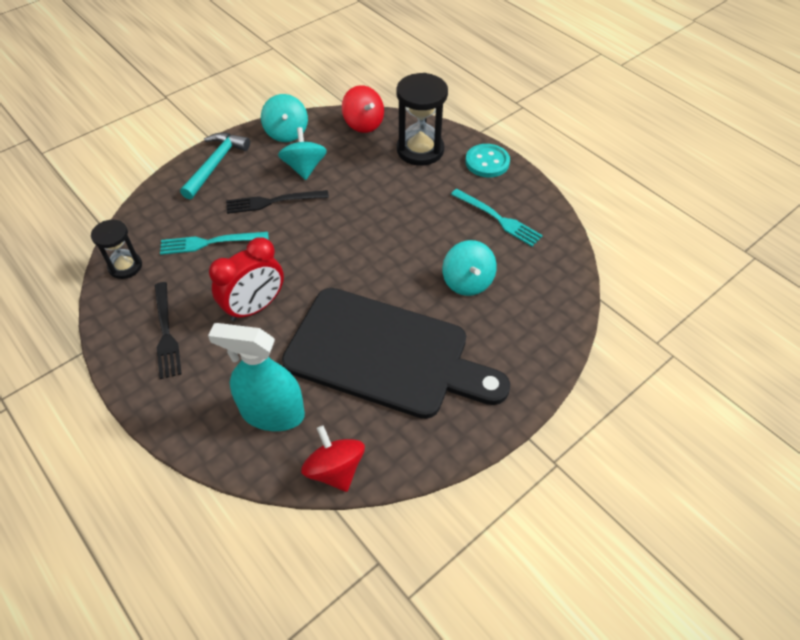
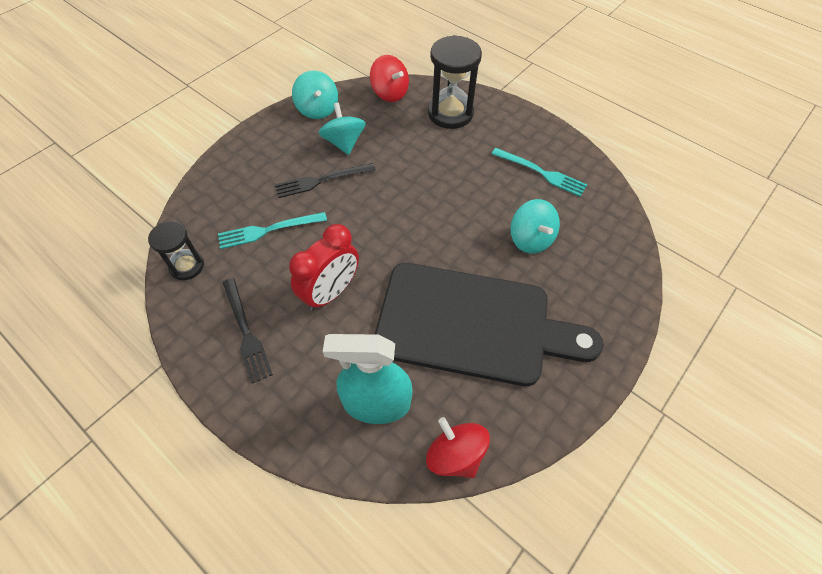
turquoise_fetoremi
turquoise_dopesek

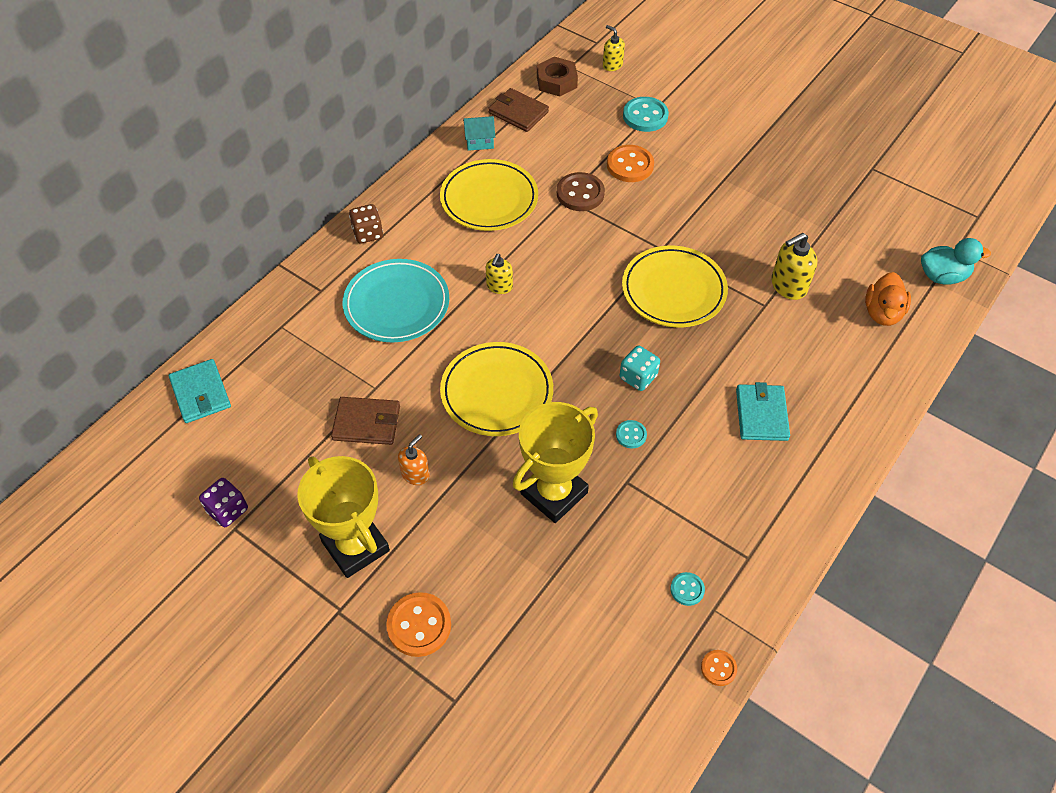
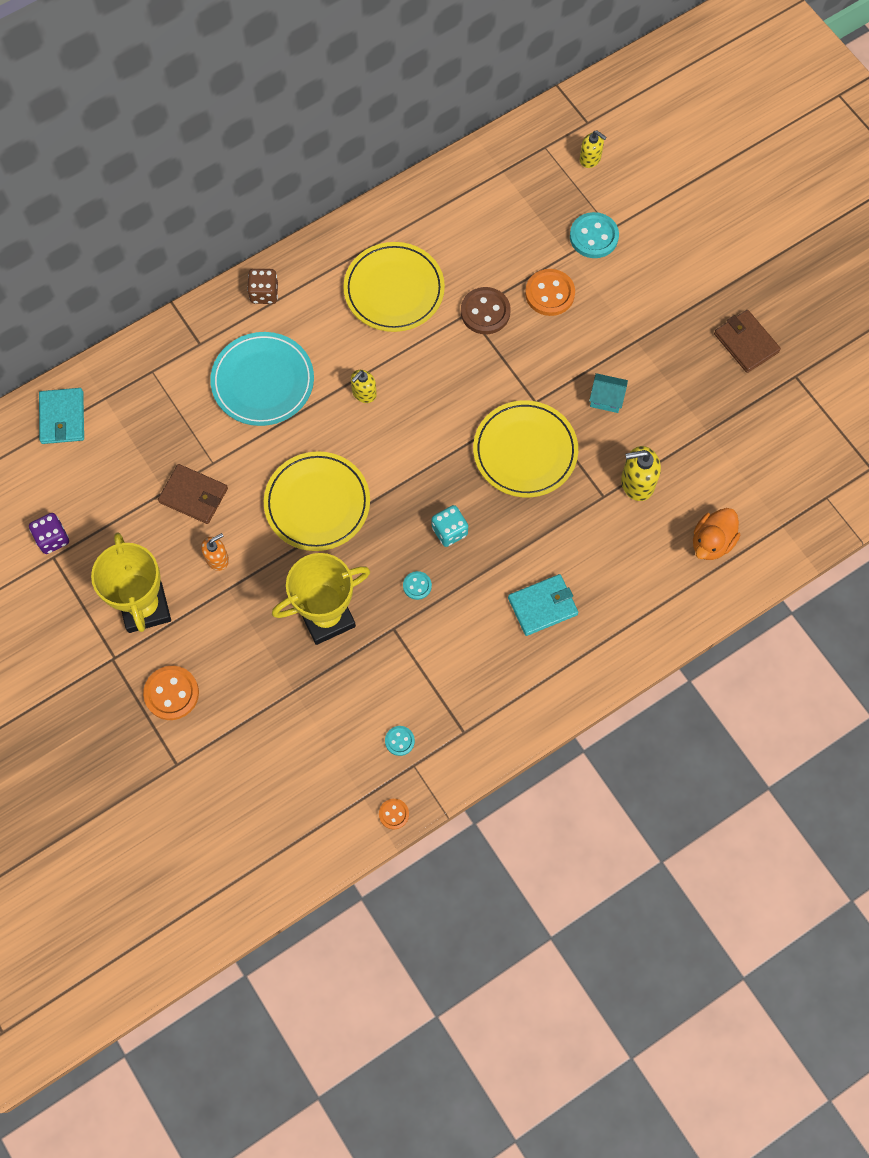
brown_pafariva
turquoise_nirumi
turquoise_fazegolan
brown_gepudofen (no. 2 from left)
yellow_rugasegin (no. 2 from left)
turquoise_gepudofen (no. 2 from left)

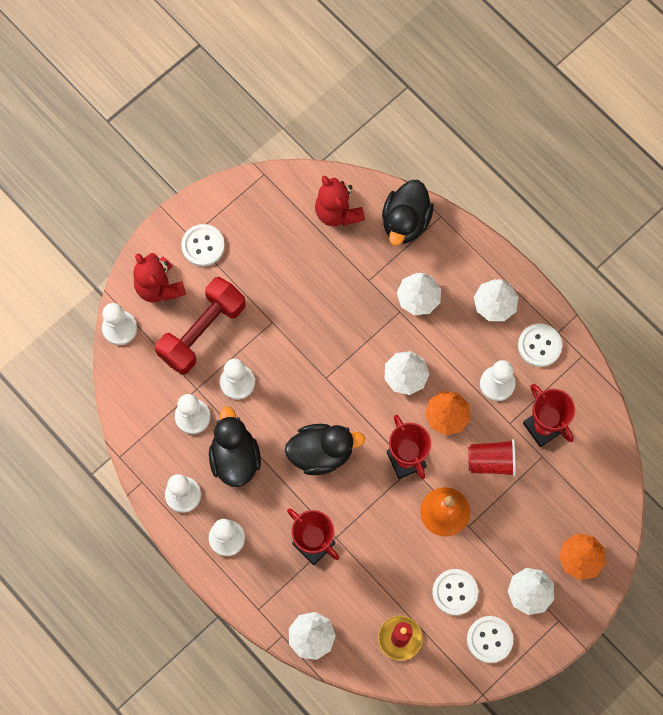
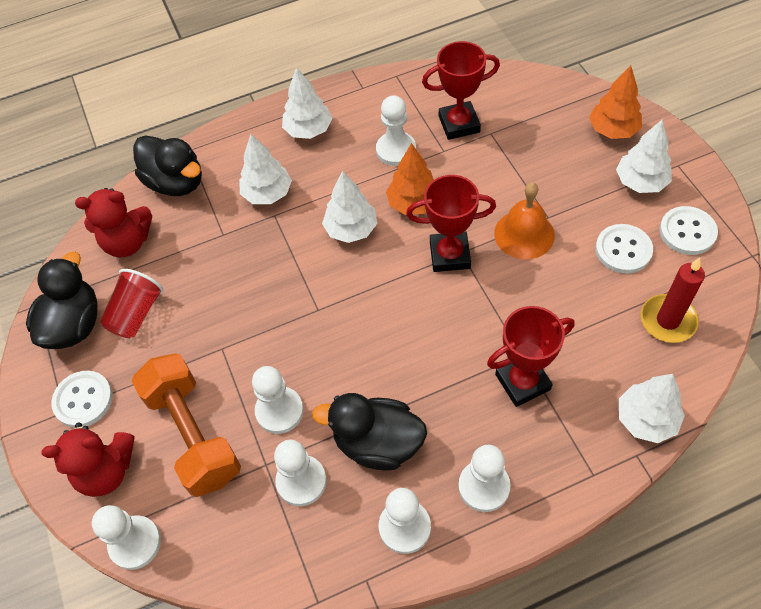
white_dopesek (no. 4 from left in the first image)
black_nirumi (no. 1 from left)
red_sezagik
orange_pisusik

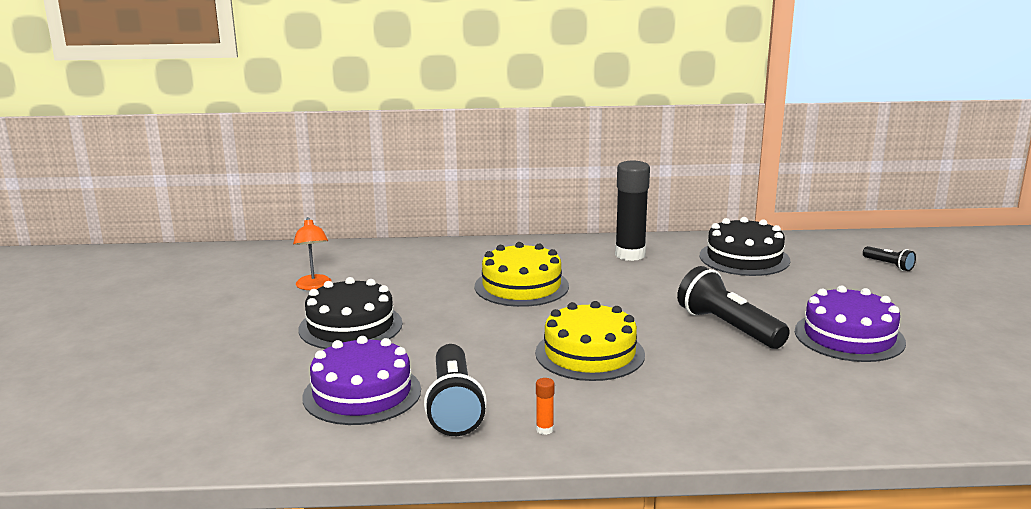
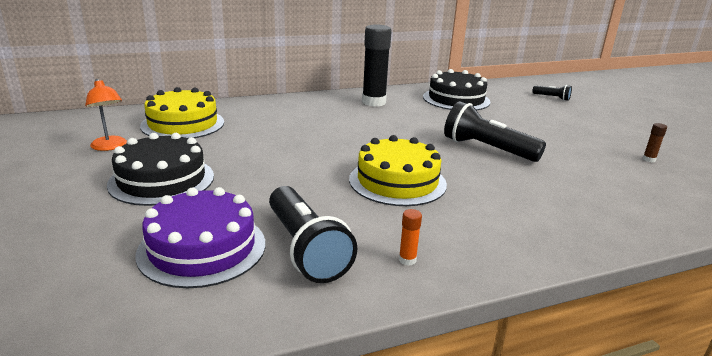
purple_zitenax (no. 2 from left in the first image)
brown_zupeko
yellow_zitenax (no. 1 from left)

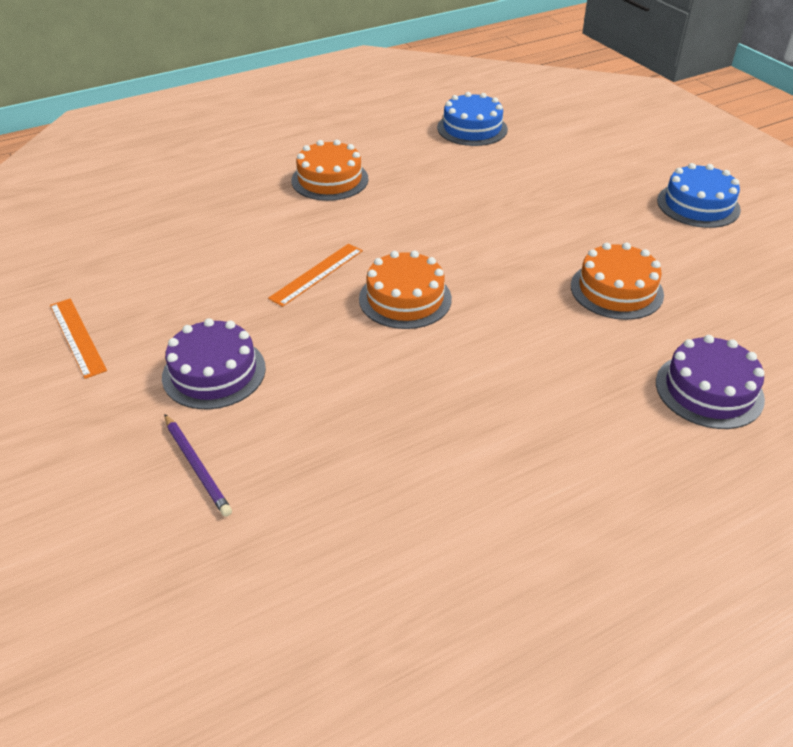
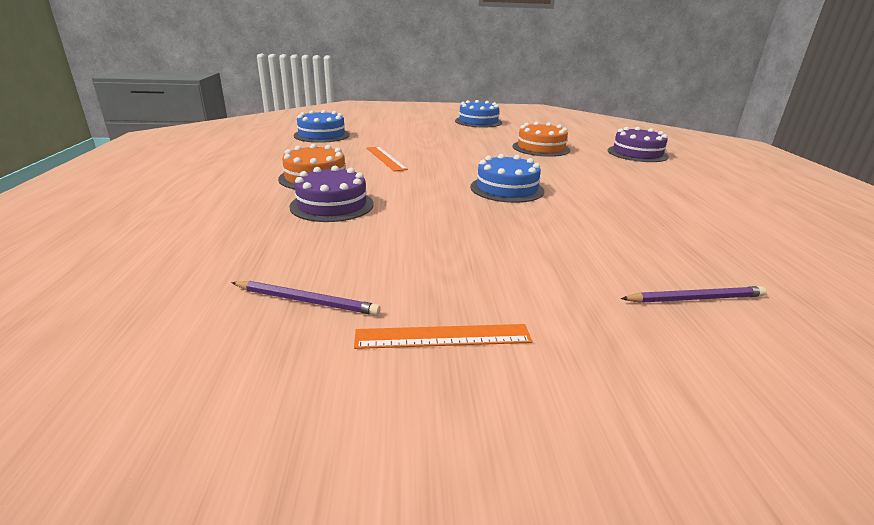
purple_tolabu (no. 1 from left)
purple_zitenax (no. 1 from left)
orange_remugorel (no. 1 from left)
blue_zitenax (no. 3 from left)

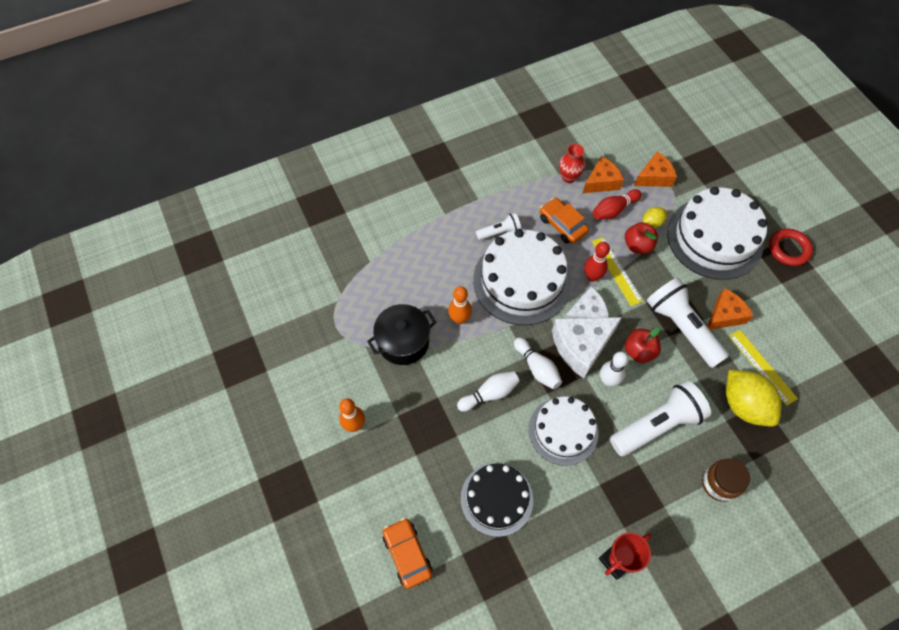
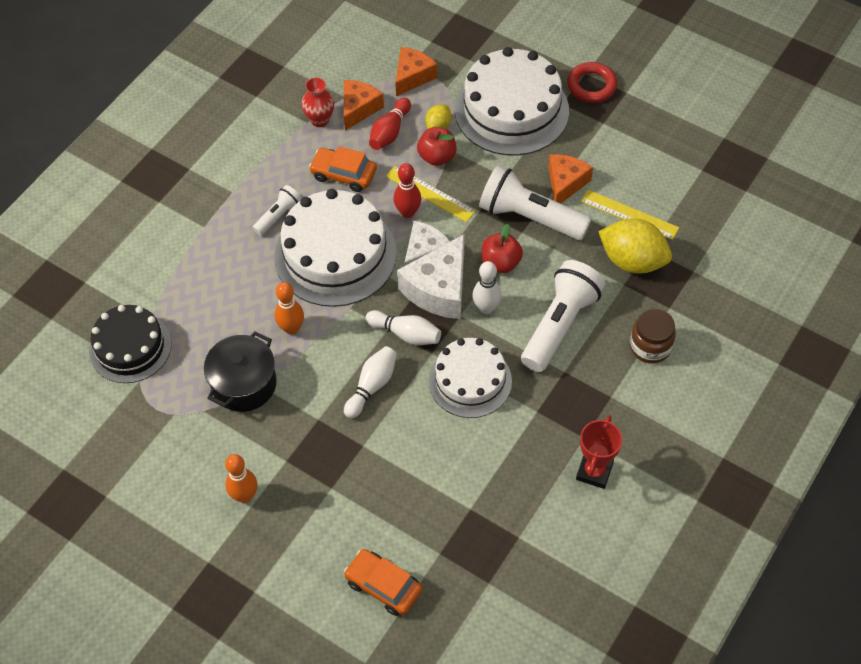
black_zitenax

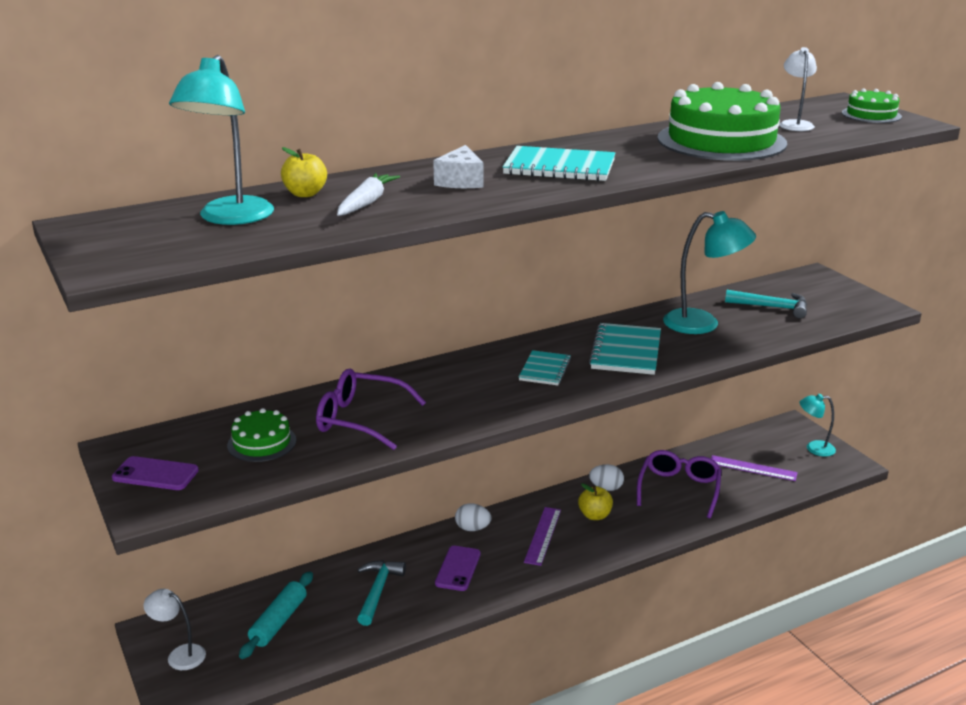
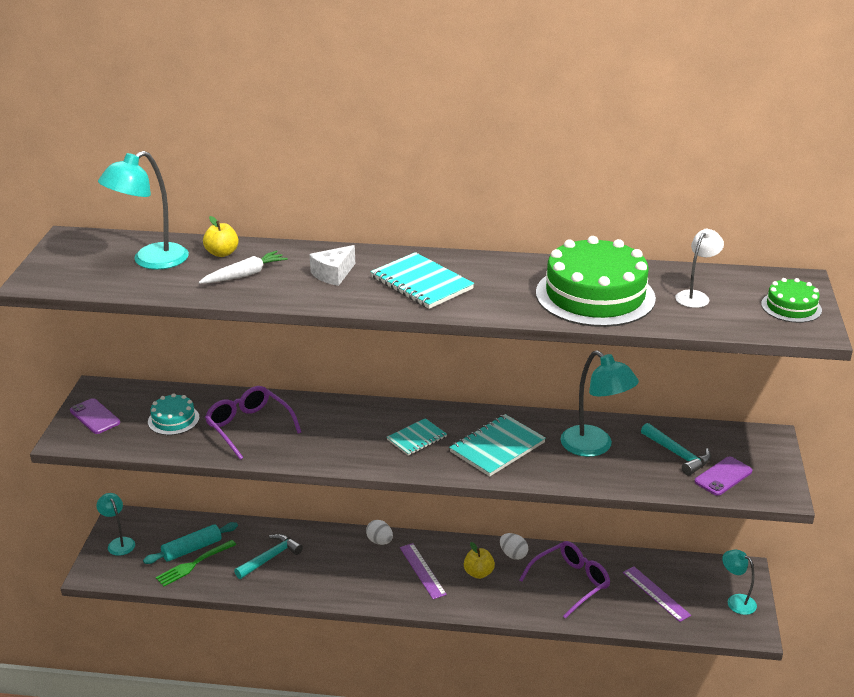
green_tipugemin
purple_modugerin (no. 2 from left)
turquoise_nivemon (no. 1 from left)
turquoise_zitenax
purple_remugorel (no. 1 from left)

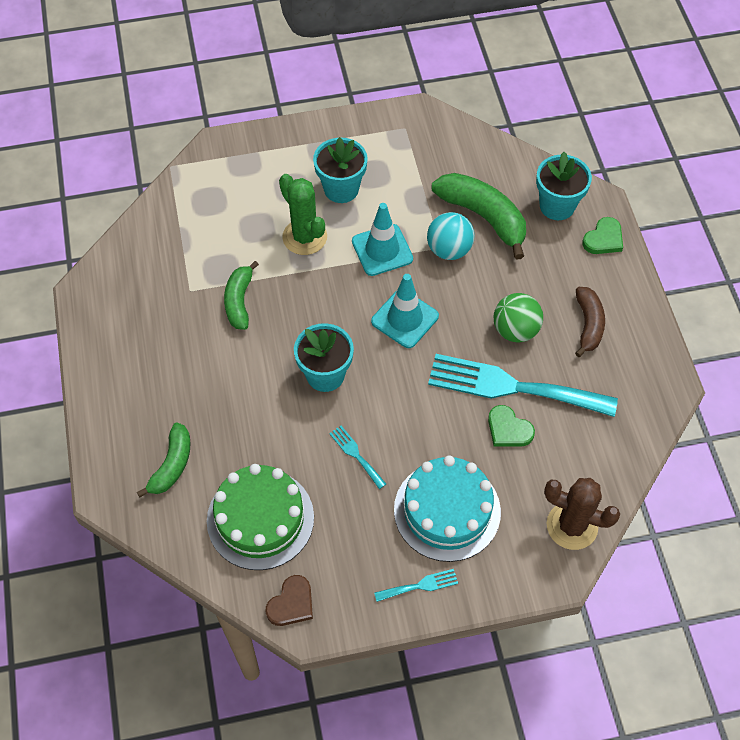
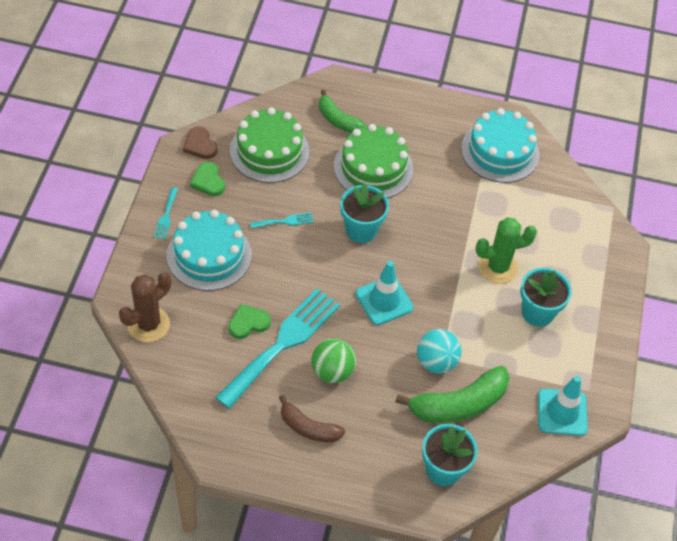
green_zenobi (no. 2 from left in the first image)
green_zitenax (no. 2 from left)
turquoise_zitenax (no. 2 from left)
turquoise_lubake (no. 2 from left)
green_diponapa (no. 1 from left)

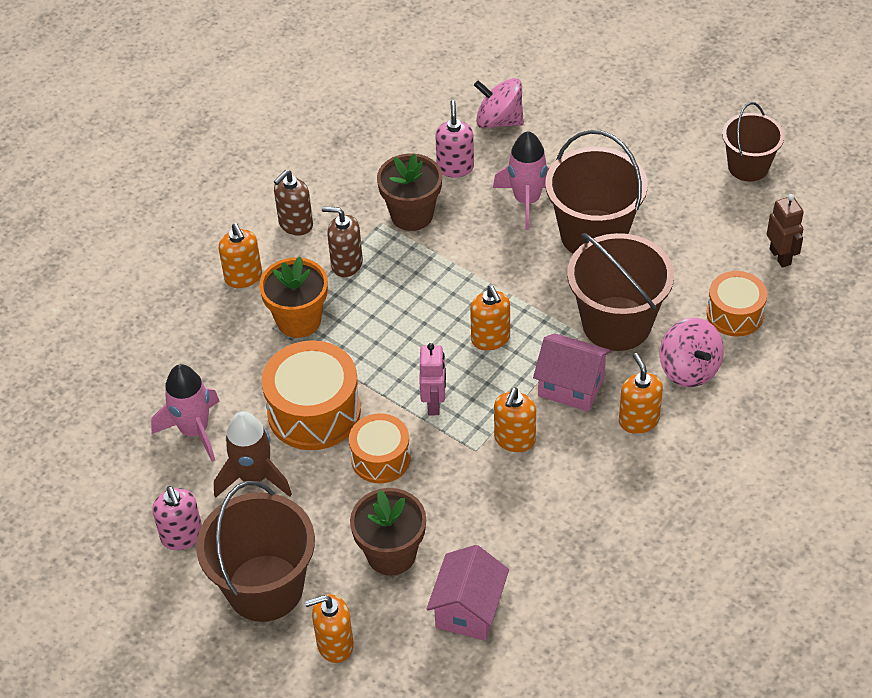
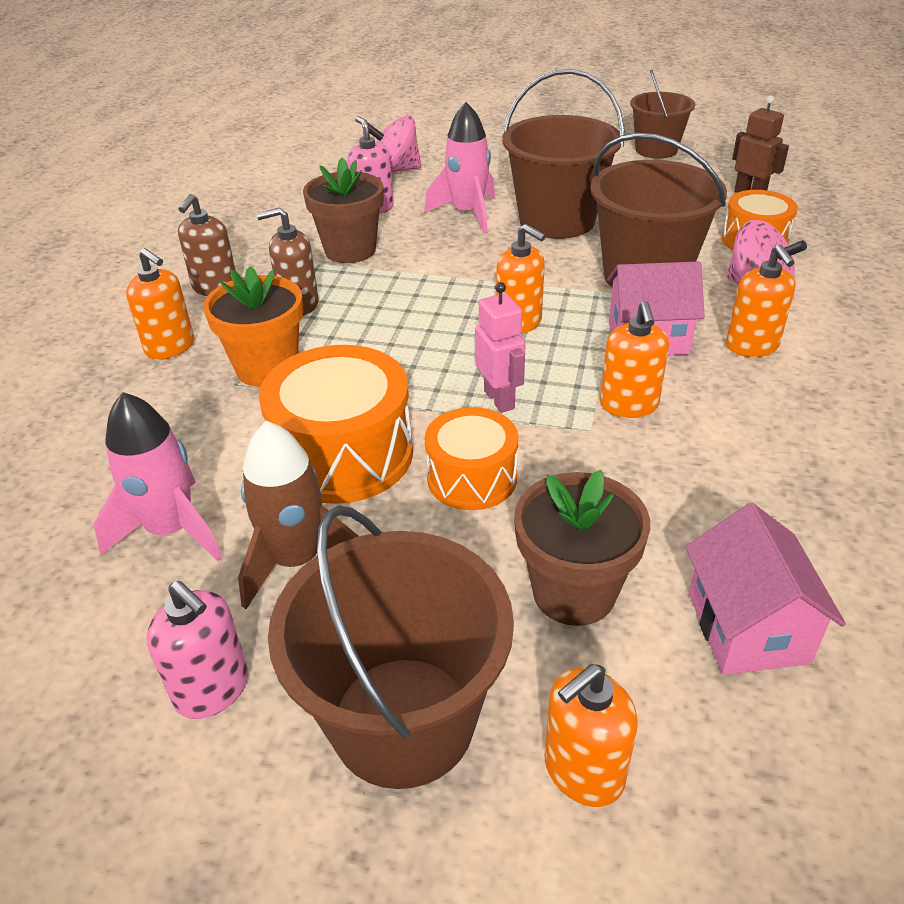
orange_rugasegin (no. 5 from left)

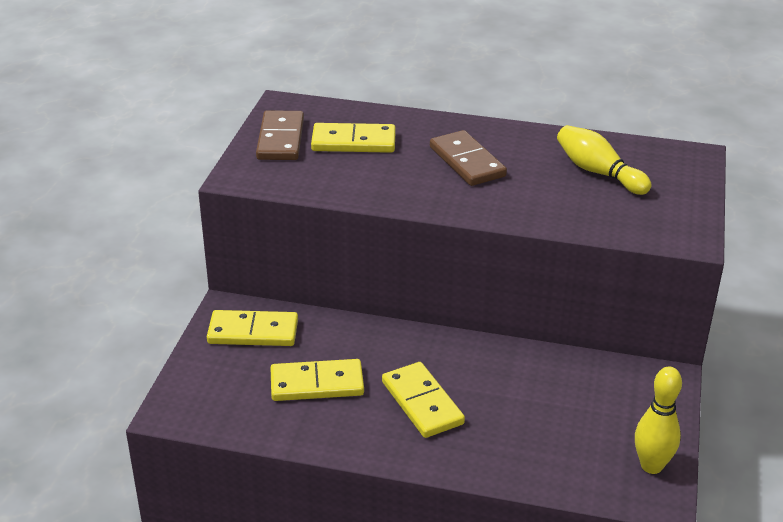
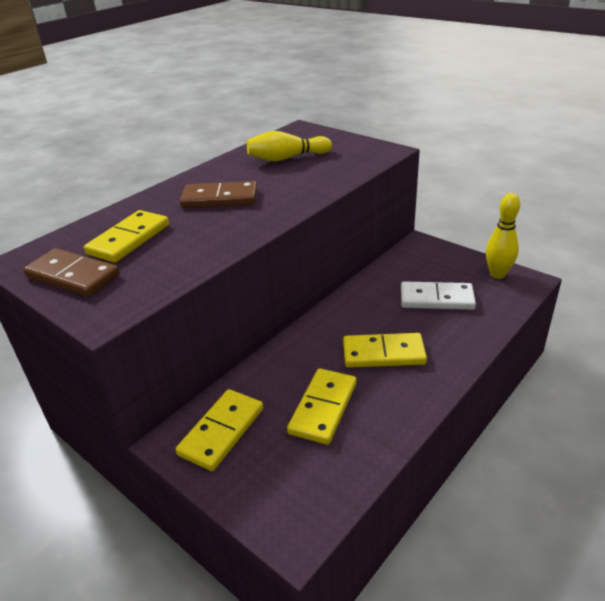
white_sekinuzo

